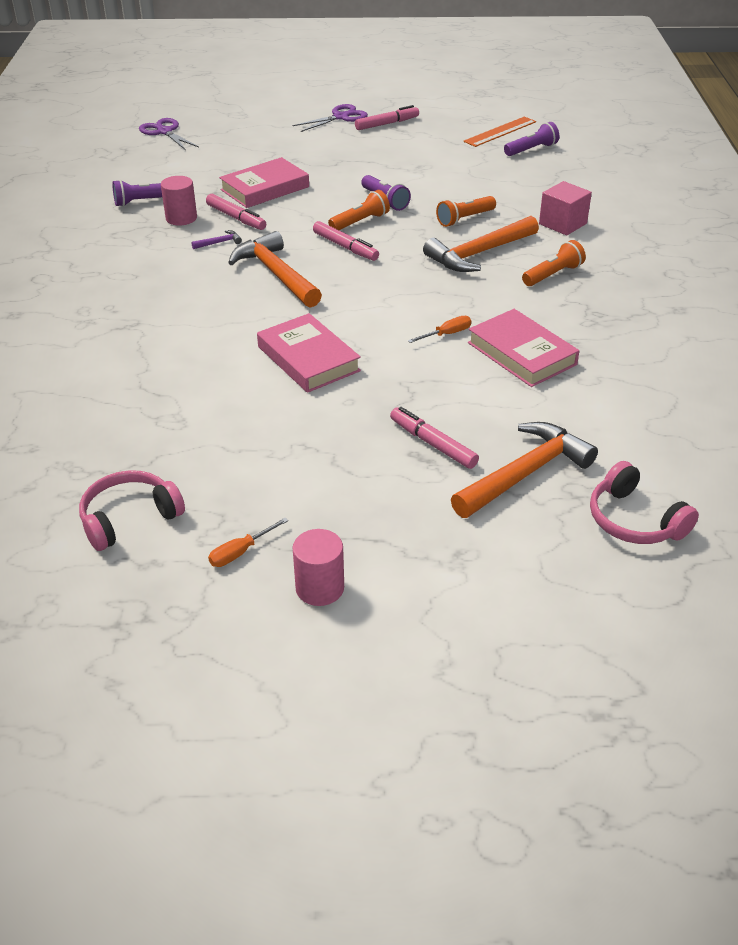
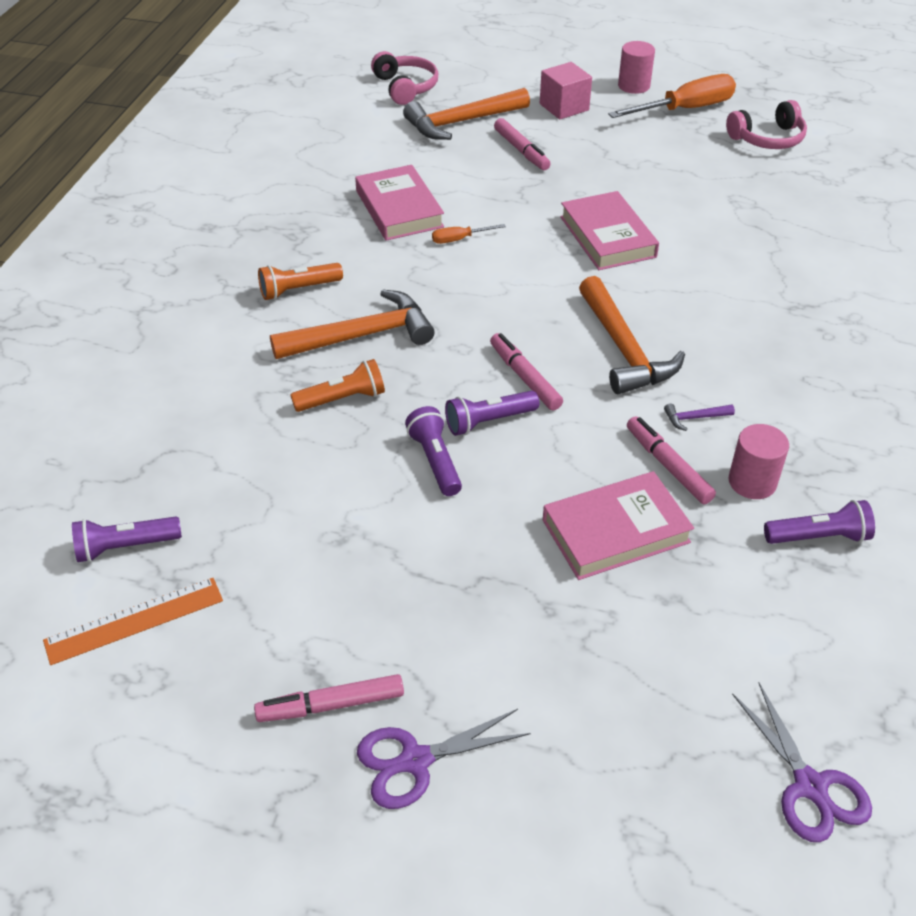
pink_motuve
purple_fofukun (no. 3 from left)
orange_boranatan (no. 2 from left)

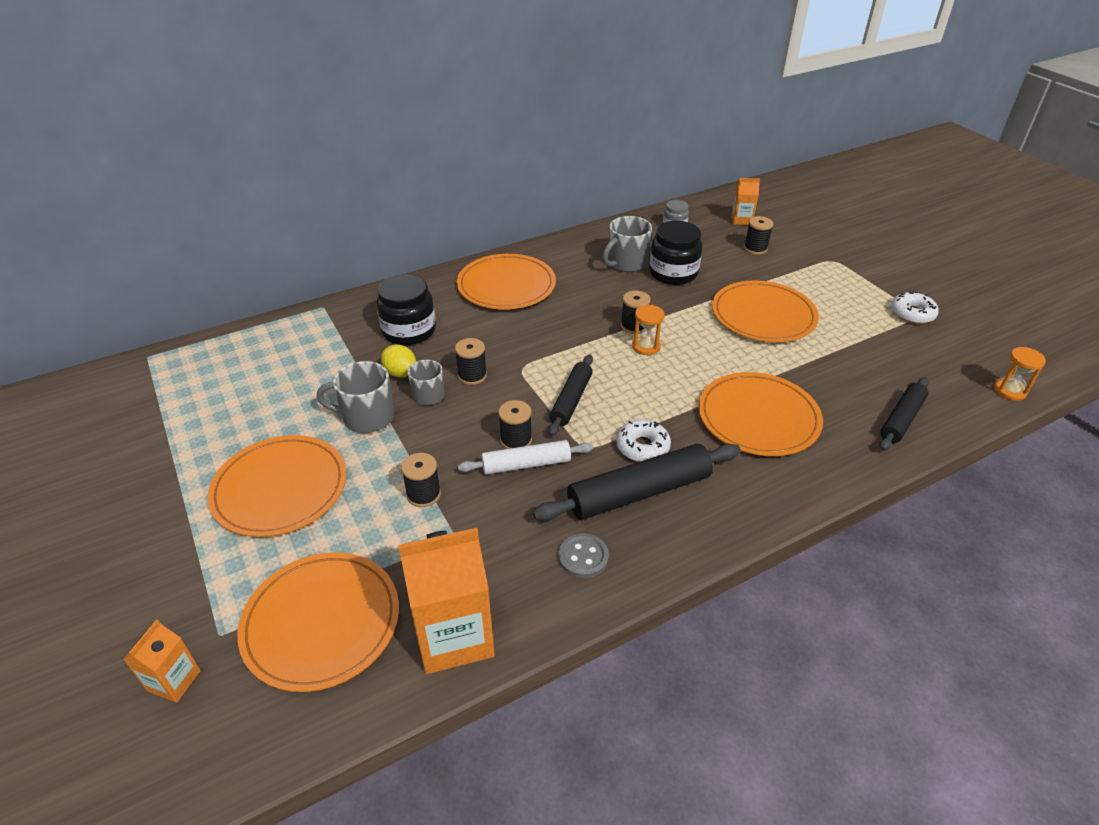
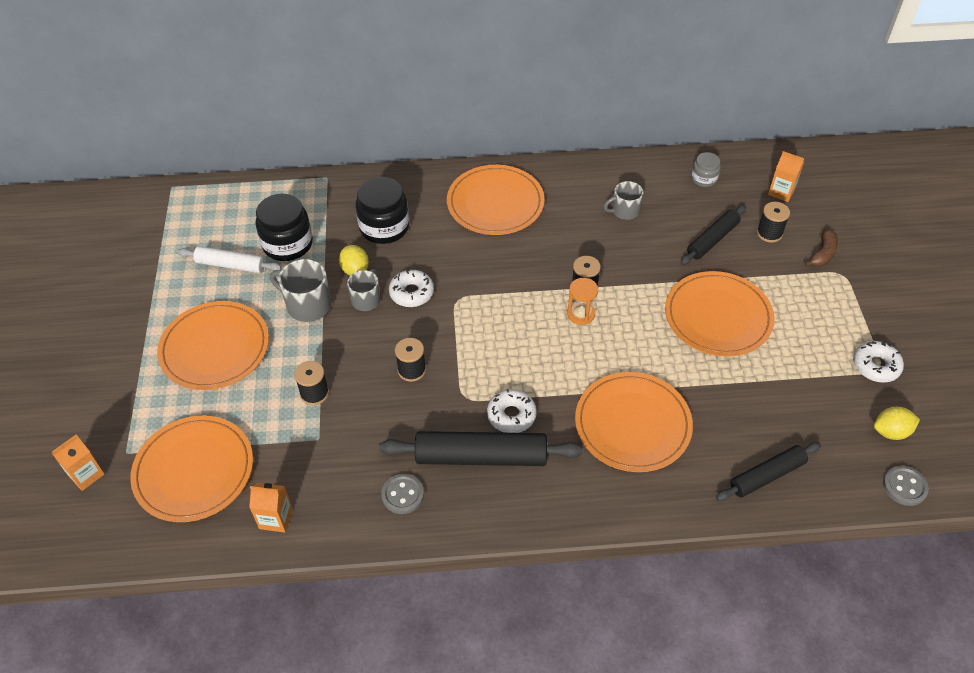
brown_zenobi
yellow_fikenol (no. 2 from left)
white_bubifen
black_bubifen (no. 2 from left)
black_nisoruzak (no. 1 from left)
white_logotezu (no. 1 from left)
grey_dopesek (no. 2 from left)
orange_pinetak (no. 2 from left)
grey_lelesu (no. 3 from left)

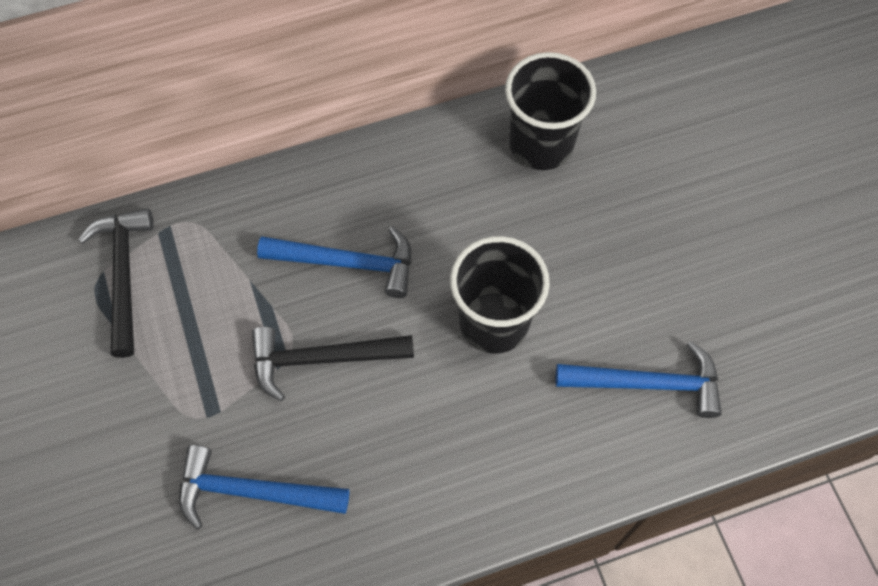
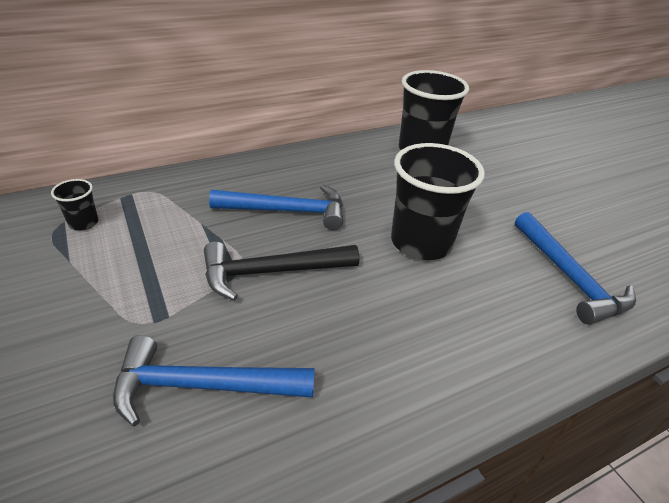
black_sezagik (no. 1 from left)
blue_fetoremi (no. 3 from left)

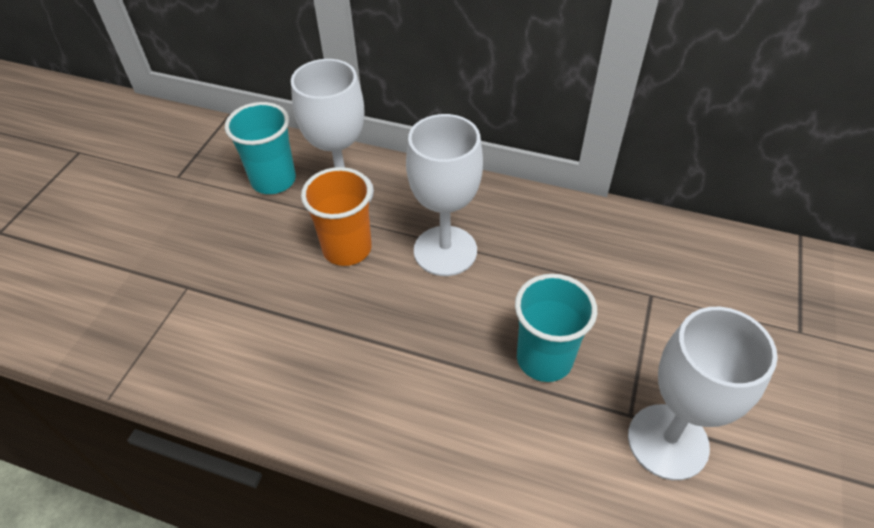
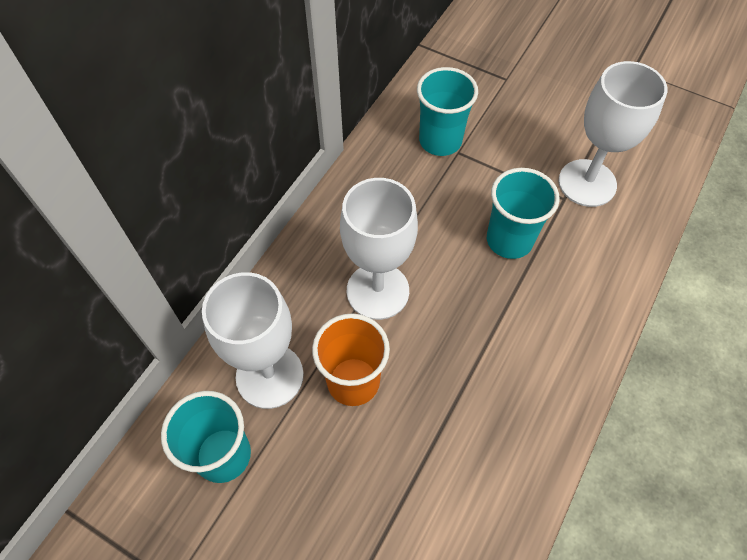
turquoise_sezagik (no. 2 from left)

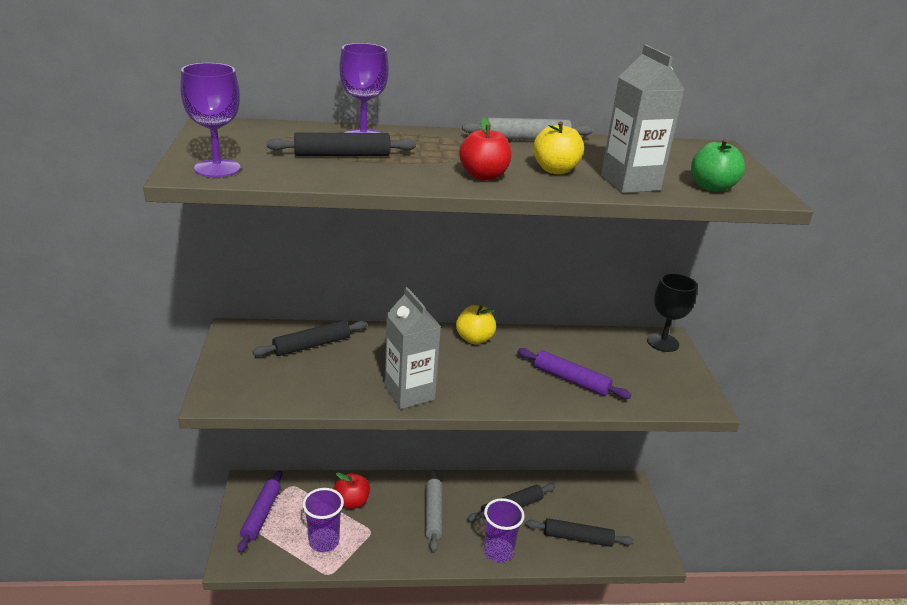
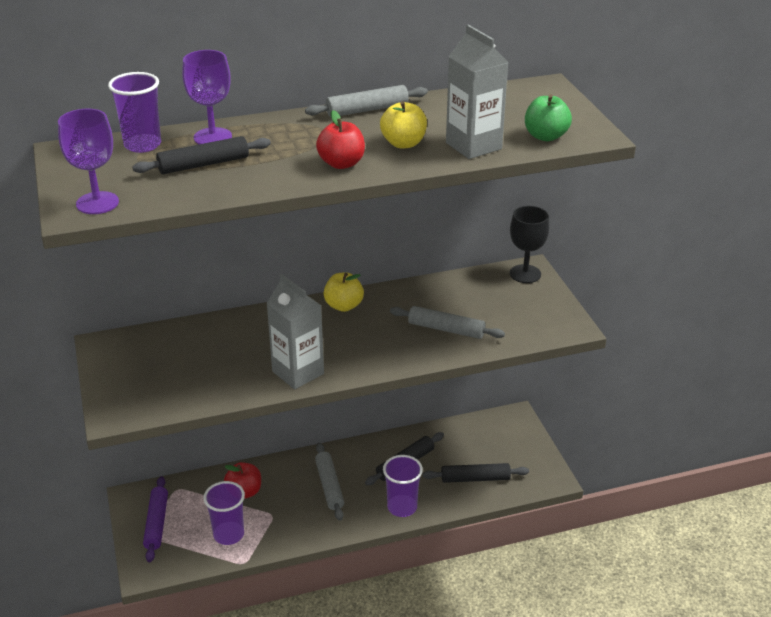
black_bubifen (no. 1 from left in the first image)
purple_sezagik (no. 1 from left)
grey_bubifen (no. 3 from left)

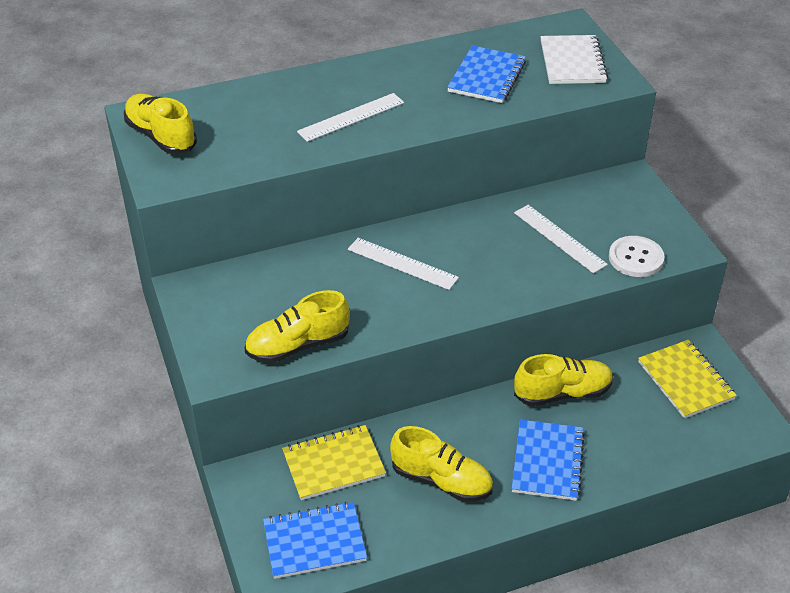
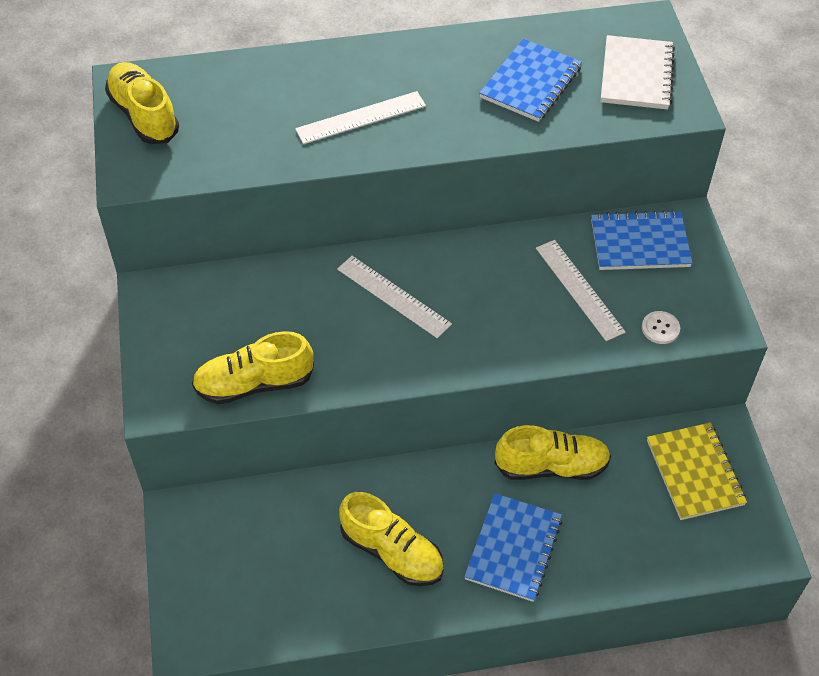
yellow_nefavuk (no. 1 from left in the first image)
blue_nefavuk (no. 3 from left)
white_dopesek

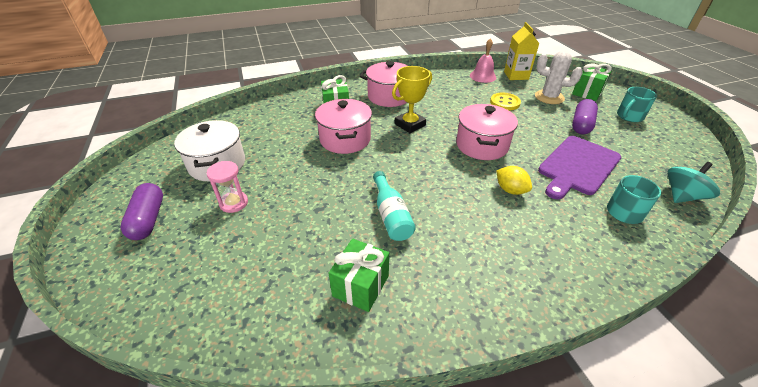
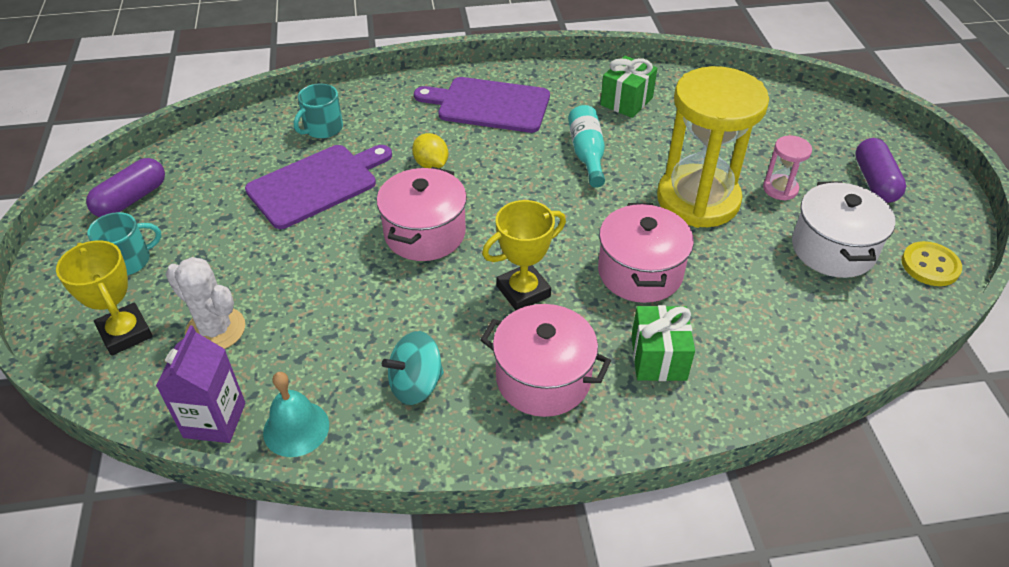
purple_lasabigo (no. 2 from left)
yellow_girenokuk
yellow_dopesek
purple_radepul (no. 1 from left)
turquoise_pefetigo
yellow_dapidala (no. 1 from left)
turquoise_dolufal
purple_pinetak

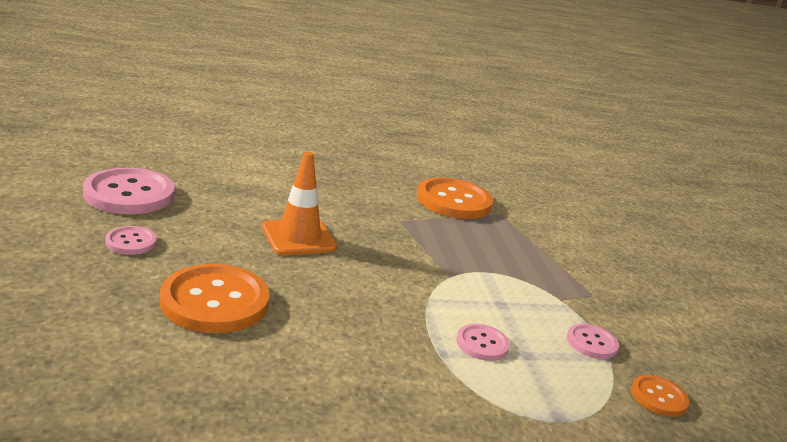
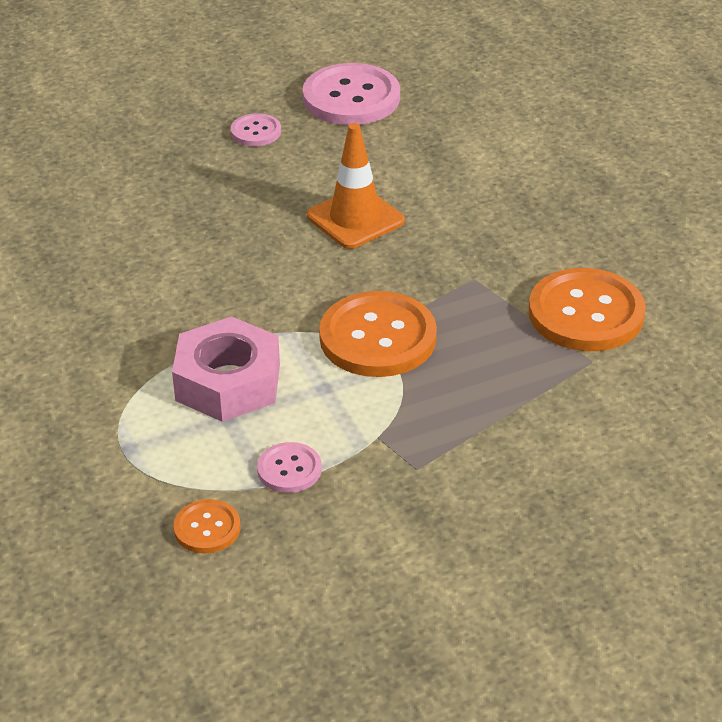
orange_dopesek (no. 2 from left)
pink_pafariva

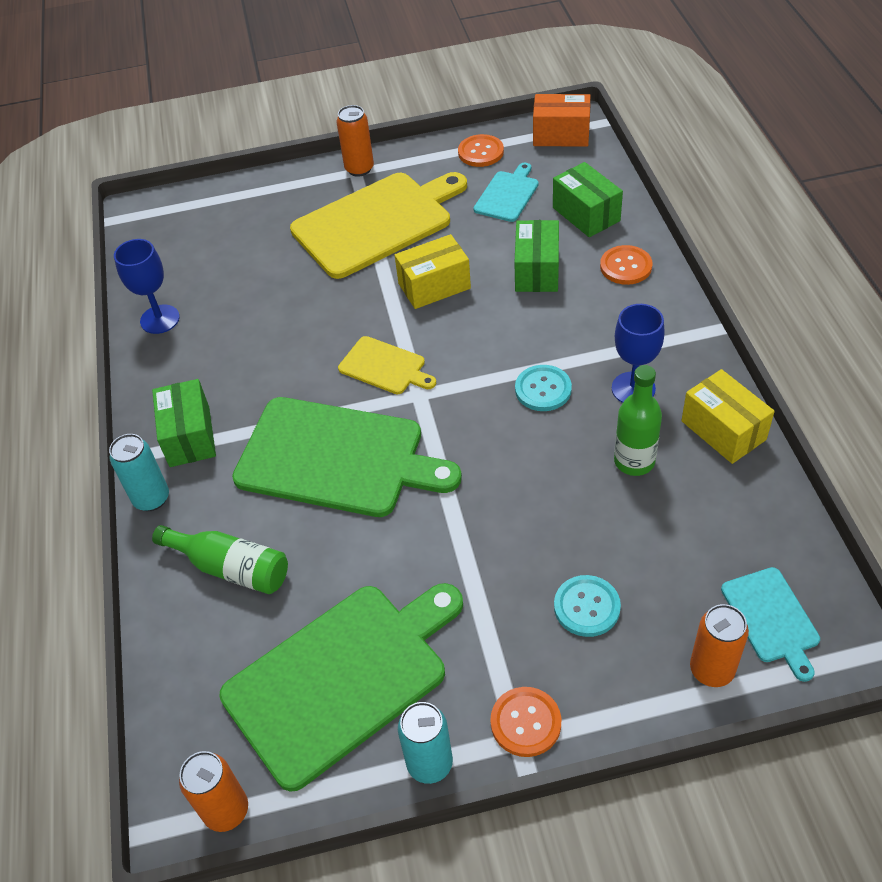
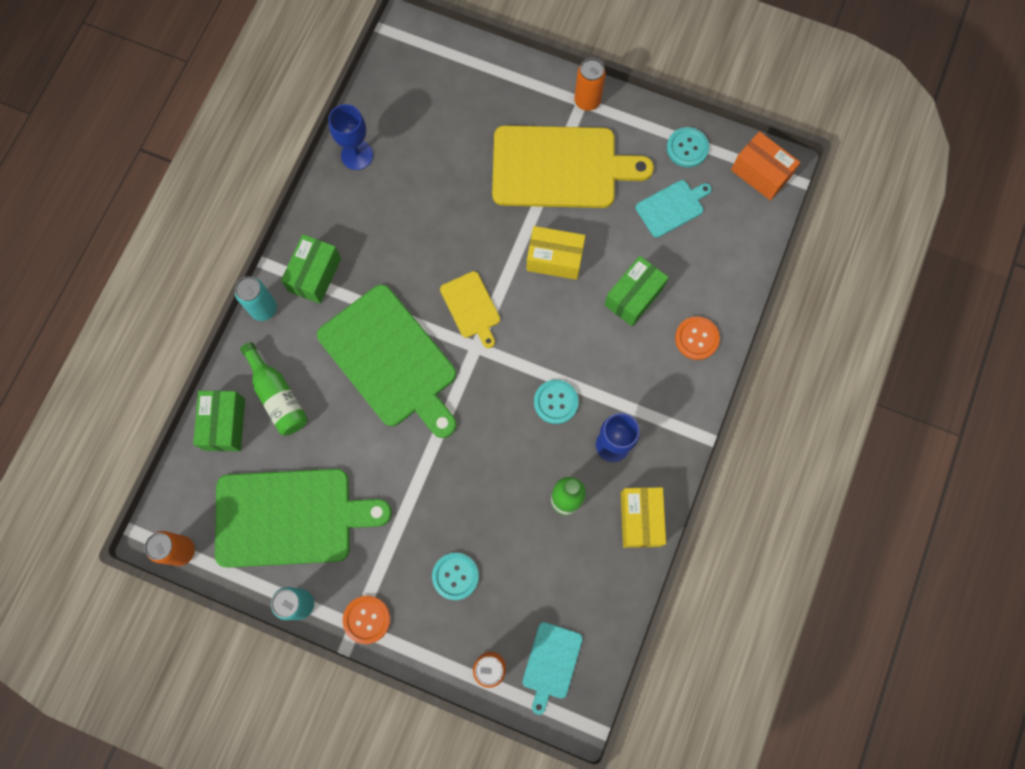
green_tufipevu (no. 1 from left)
turquoise_dopesek (no. 3 from left)

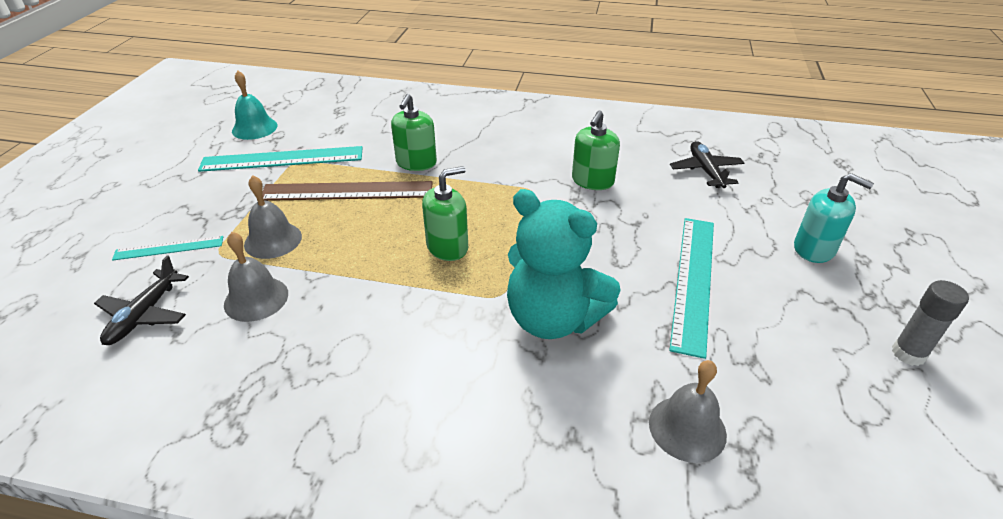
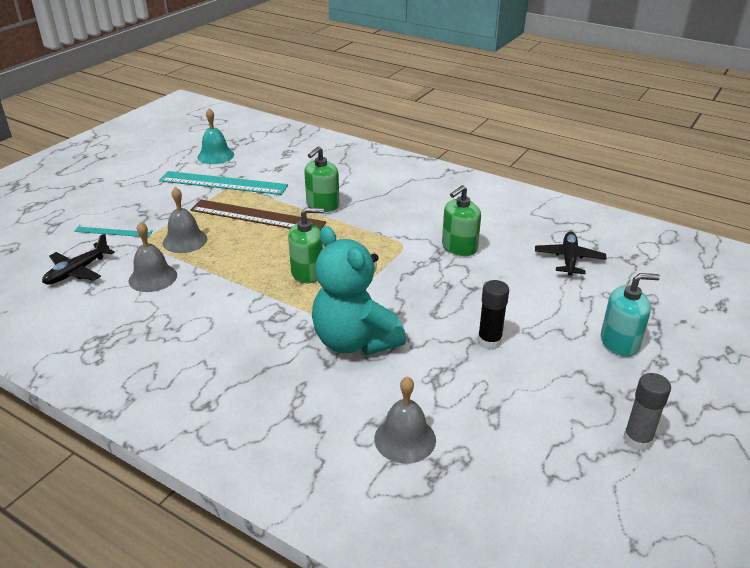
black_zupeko
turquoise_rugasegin

